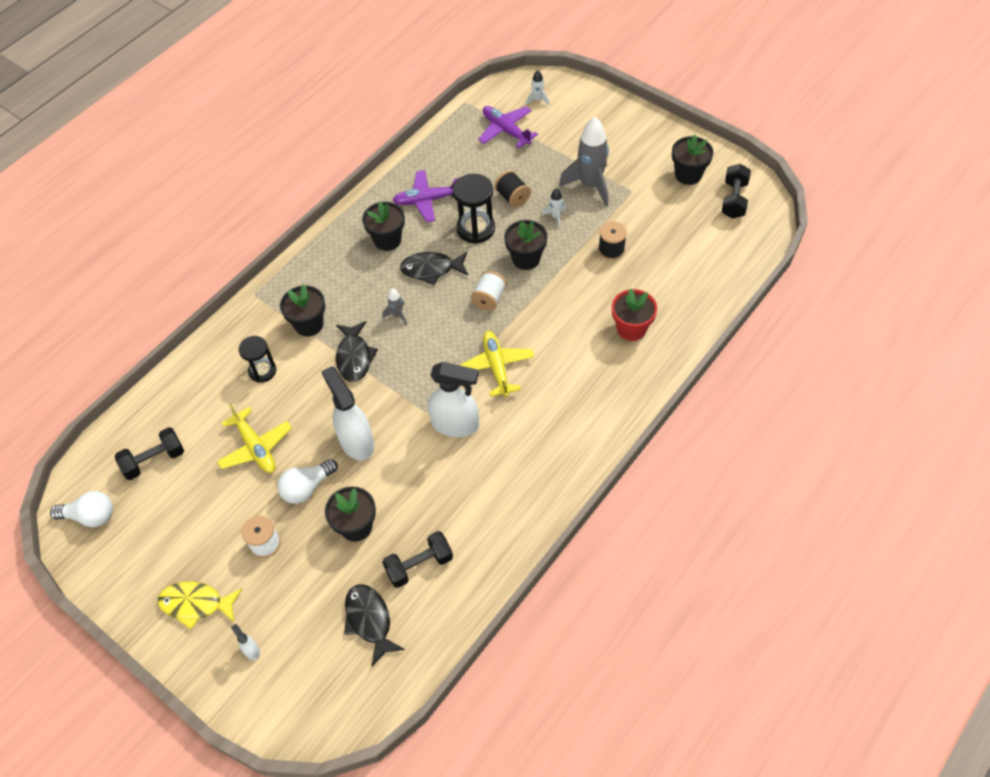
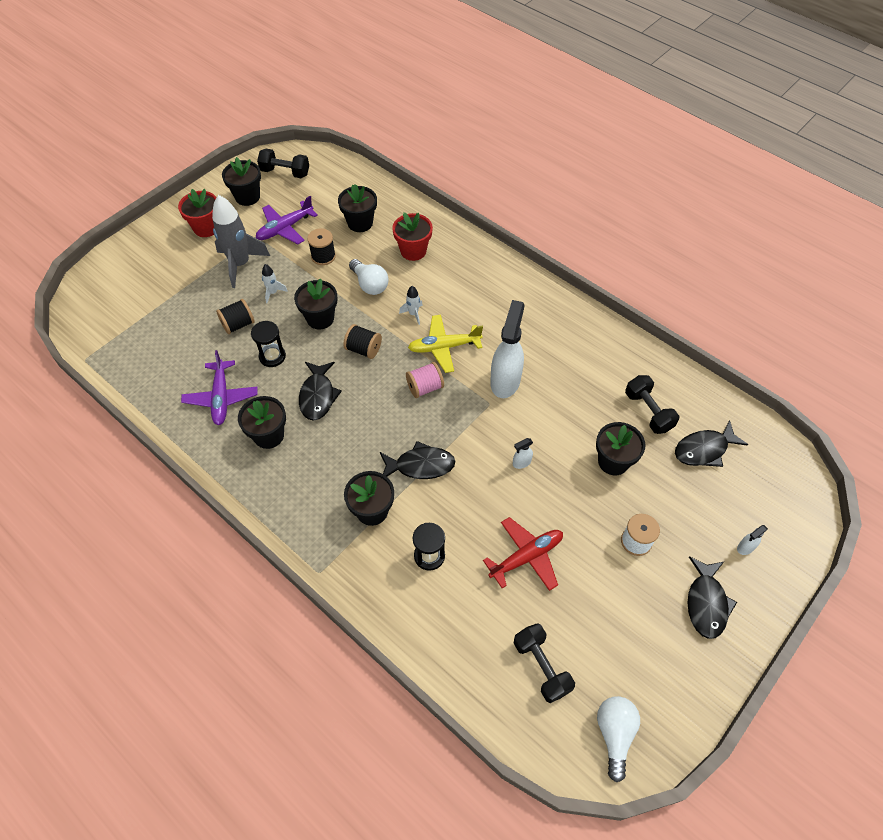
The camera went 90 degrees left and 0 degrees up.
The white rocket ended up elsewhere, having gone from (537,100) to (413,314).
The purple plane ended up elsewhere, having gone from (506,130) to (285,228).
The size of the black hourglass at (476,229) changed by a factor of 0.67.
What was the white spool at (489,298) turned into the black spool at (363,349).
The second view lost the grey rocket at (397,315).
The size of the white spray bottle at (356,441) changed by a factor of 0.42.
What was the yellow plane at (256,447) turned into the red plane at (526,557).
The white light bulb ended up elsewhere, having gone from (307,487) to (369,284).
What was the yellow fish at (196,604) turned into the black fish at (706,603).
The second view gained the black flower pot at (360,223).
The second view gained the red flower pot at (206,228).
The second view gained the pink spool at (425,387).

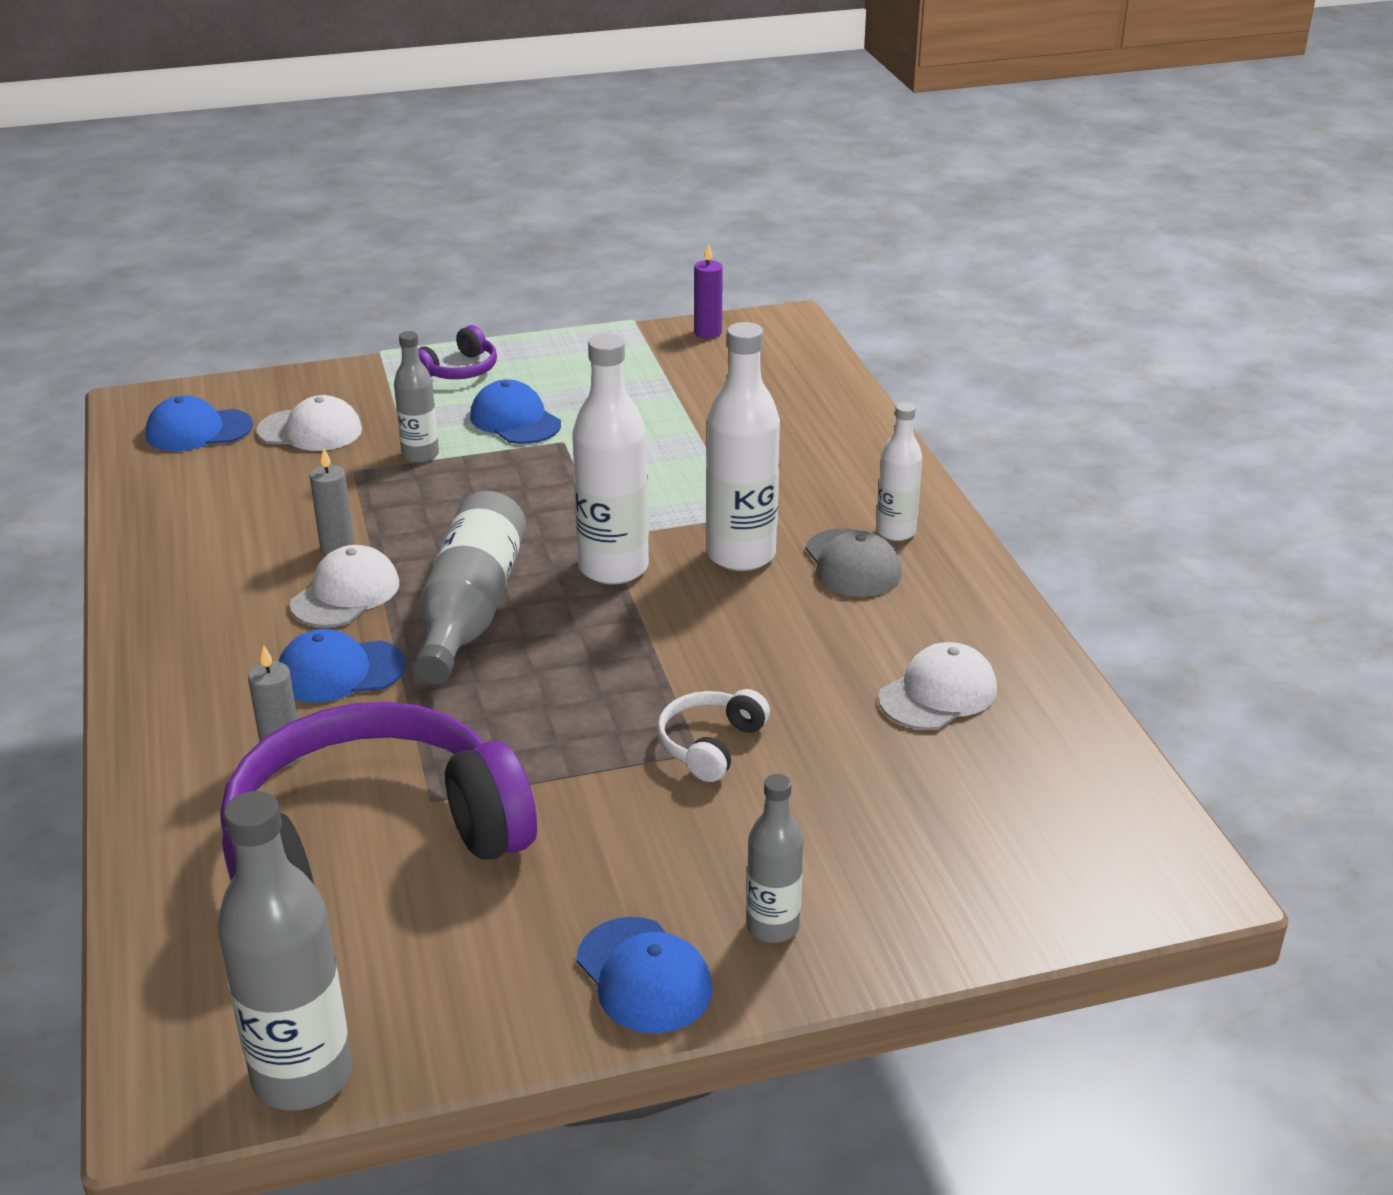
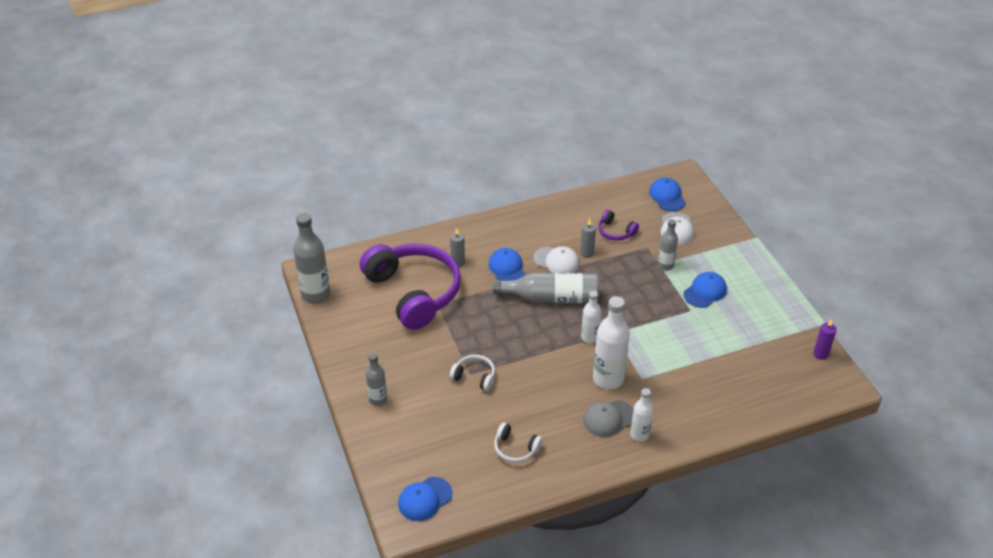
The camera went 85 degrees right and 10 degrees up.
The purple headphones ended up elsewhere, having gone from (459,370) to (615,232).
The size of the white bottle at (613,568) changed by a factor of 0.58.
Where the white cap stood at (938,694), the white headphones came to stand at (515,449).
The blue cap ended up elsewhere, having gone from (644,976) to (424,499).

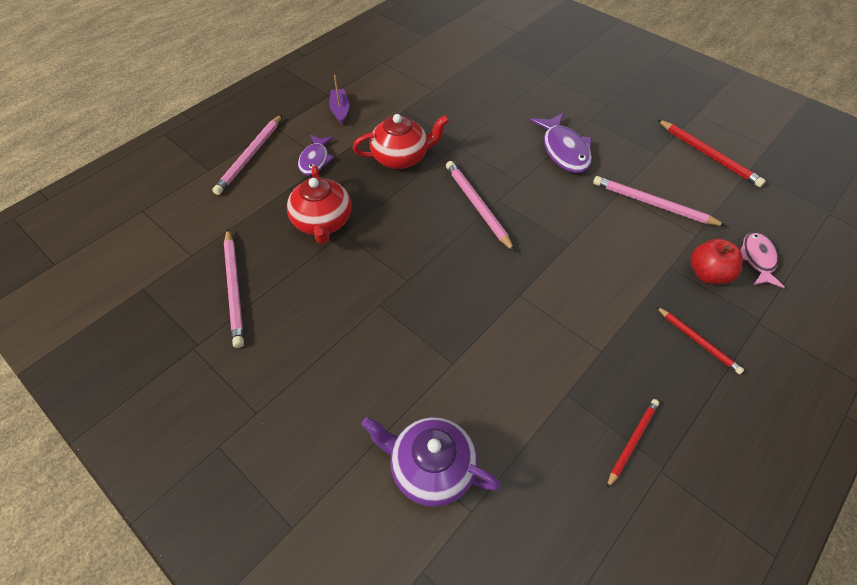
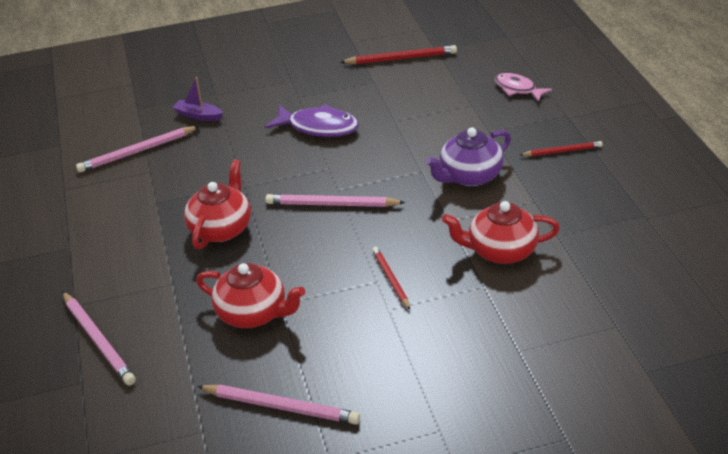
The camera went 55 degrees left and 15 degrees down.
The purple boat ended up elsewhere, having gone from (340,110) to (198,115).
The second view lost the purple fish at (315,160).
The pink pencil ended up elsewhere, having gone from (653,204) to (137,151).
The second view lost the red apple at (707,274).
The red pencil ended up elsewhere, having gone from (632,442) to (391,279).
The purple teapot ended up elsewhere, having gone from (431,468) to (469,176).
The second view gained the red teapot at (500,251).

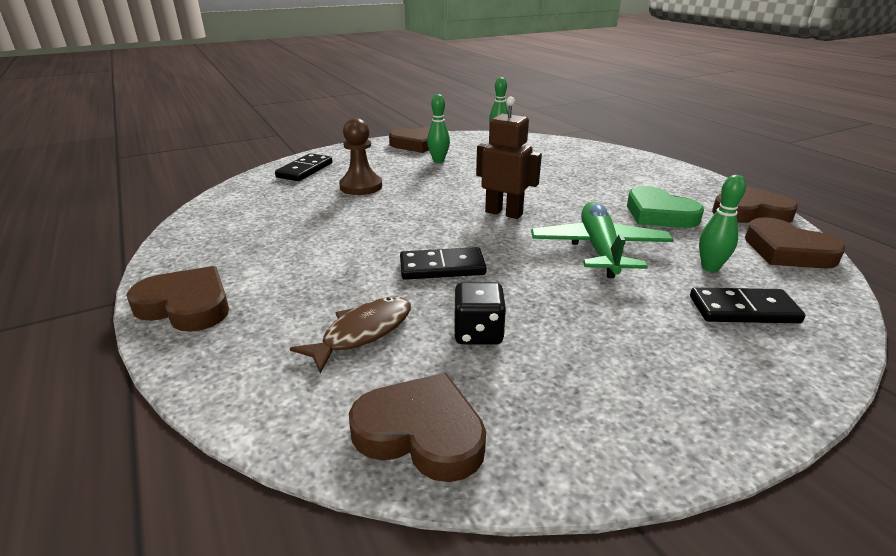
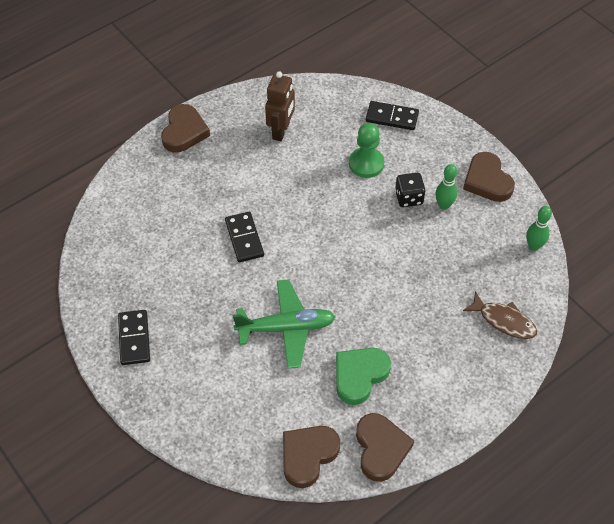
The camera went 80 degrees right and 25 degrees up.
The brown robot ended up elsewhere, having gone from (504,213) to (281,131).
What was the brown pawn at (361,186) turned into the green pawn at (366,164).
The second view lost the green bowling pin at (710,267).
The black dice ended up elsewhere, having gone from (478,333) to (409,198).
The black domino ended up elsewhere, having gone from (743,309) to (134,338).
The brown fish ended up elsewhere, having gone from (362,333) to (503,321).
The second view lost the brown heart at (421,433).

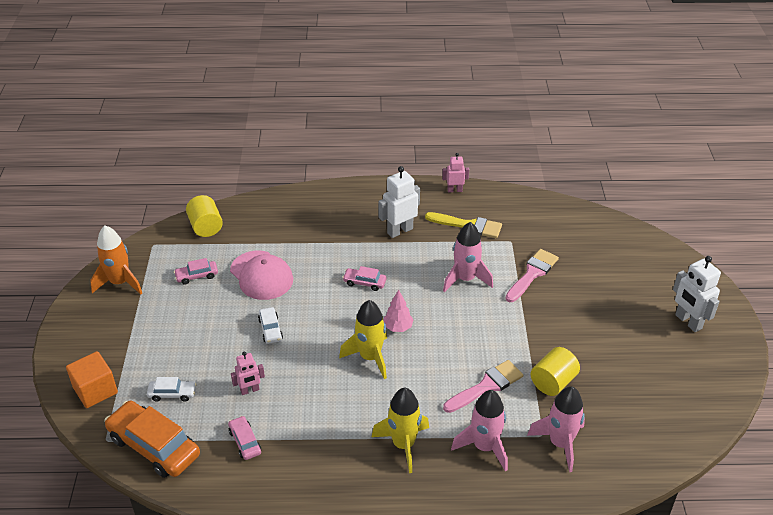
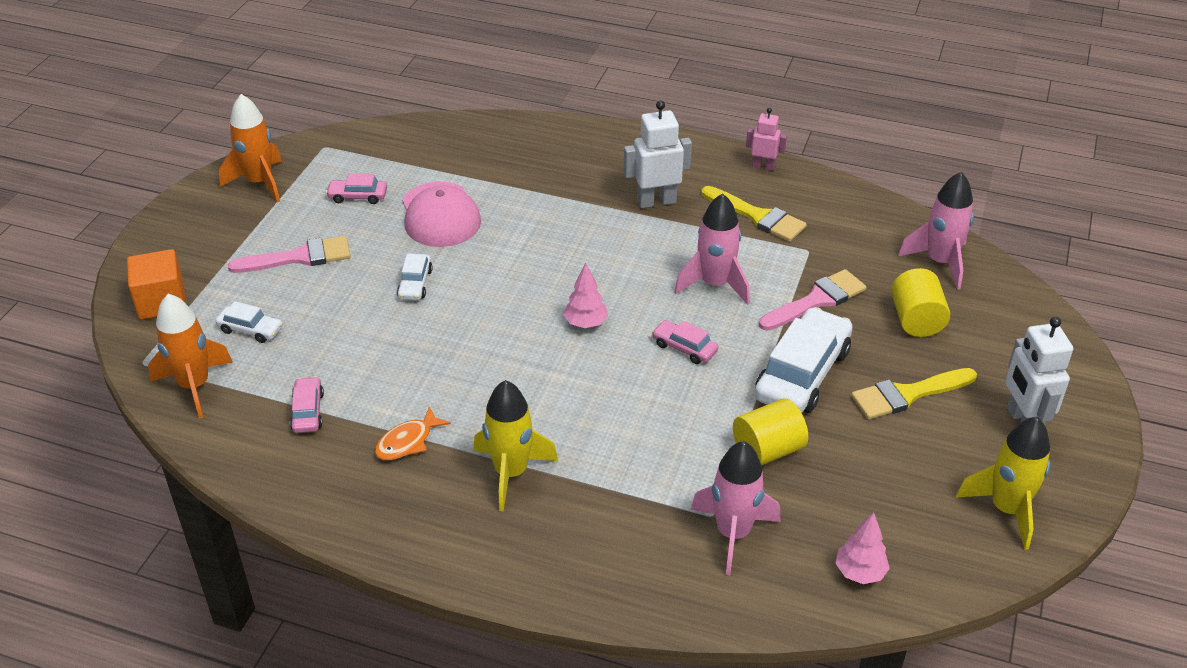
The camera went 20 degrees right and 0 degrees up.
The yellow cylinder ended up elsewhere, having gone from (206,227) to (916,320).
The pink car ended up elsewhere, having gone from (364,282) to (684,348).
The yellow rocket ended up elsewhere, having gone from (370,357) to (1006,509).
The second view lost the pink robot at (250,390).
The pink brush ended up elsewhere, having gone from (486,386) to (299,257).
The pink rocket ended up elsewhere, having gone from (484,447) to (940,262).
Where the orange car stood at (154,446), the orange rocket came to stand at (194,386).
The second view gained the white car at (802,374).
The second view gained the yellow brush at (907,394).
The second view gained the orange fish at (407,442).
The second view gained the pink tree at (859,572).

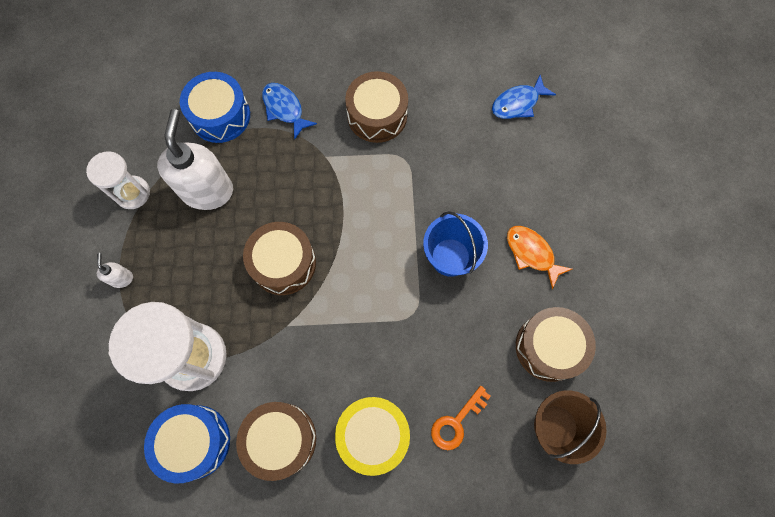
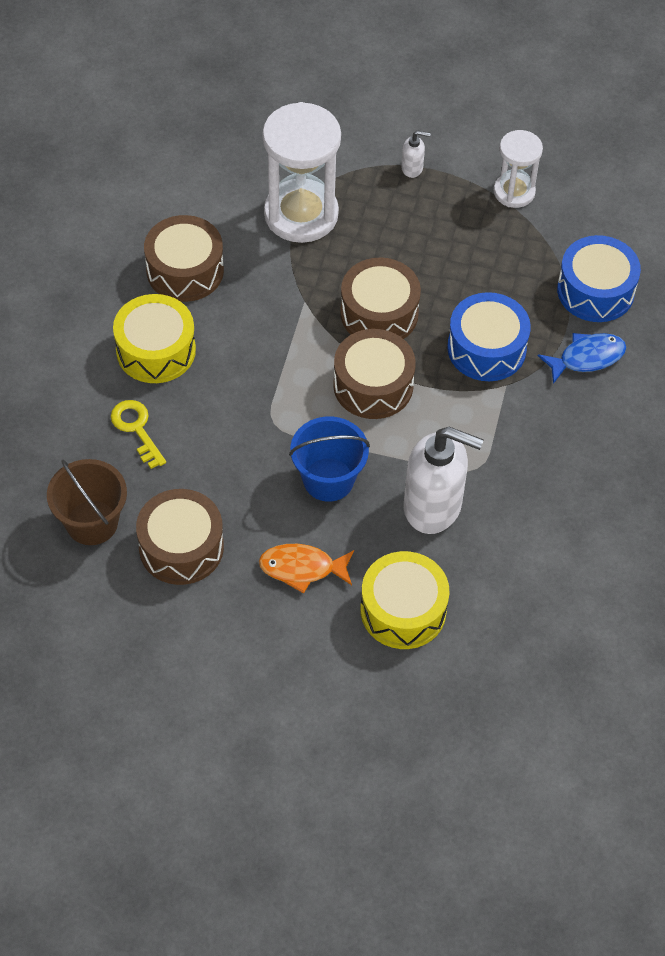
The camera went 105 degrees right and 15 degrees down.
The brown drum ended up elsewhere, having gone from (377,115) to (373,385).
The second view lost the blue fish at (518,103).
The white soap dispenser ended up elsewhere, having gone from (207,190) to (433,506).
The orange fish at (531,253) ended up facing another way, 150 degrees counterclockwise from before.
What was the orange key at (456,422) turned into the yellow key at (136,429).
The blue drum ended up elsewhere, having gone from (194,442) to (486,348).
The second view gained the yellow drum at (403,610).

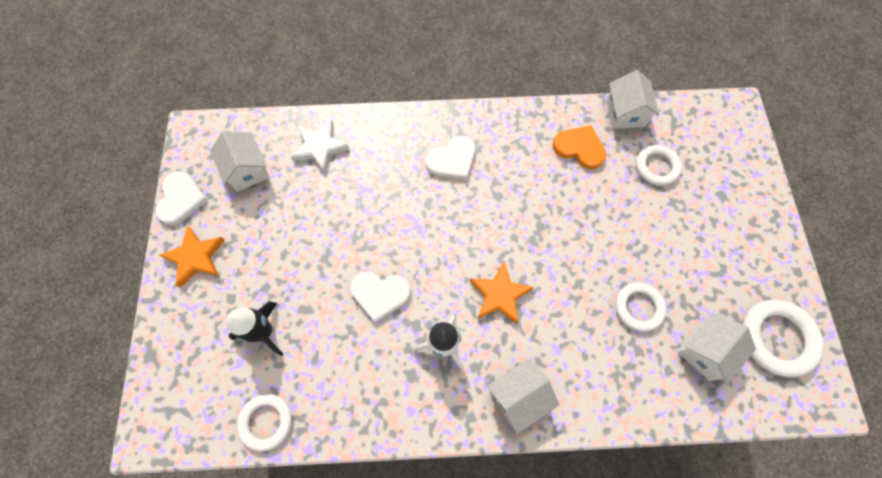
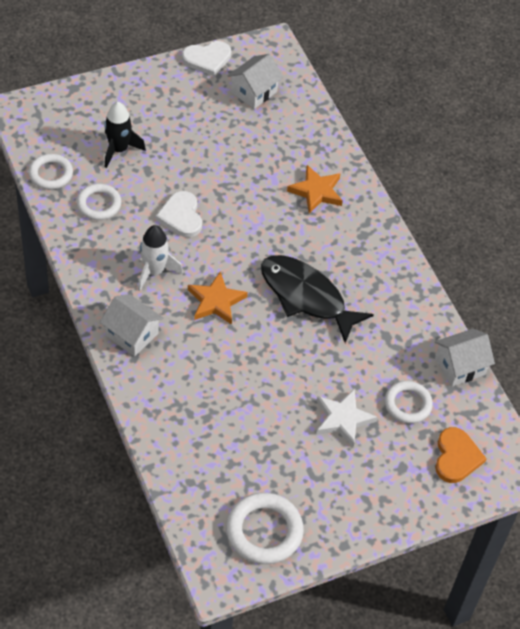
The camera went 65 degrees right and 15 degrees down.
The white star ended up elsewhere, having gone from (320,147) to (343,419).
The orange heart ended up elsewhere, having gone from (579,148) to (456,457).
The second view lost the white heart at (452,160).
The orange star ended up elsewhere, having gone from (195,257) to (316,191).
The white ring ended up elsewhere, having gone from (638,307) to (99,204).
The second view lost the white house at (705,351).
The second view gained the black fish at (306,297).

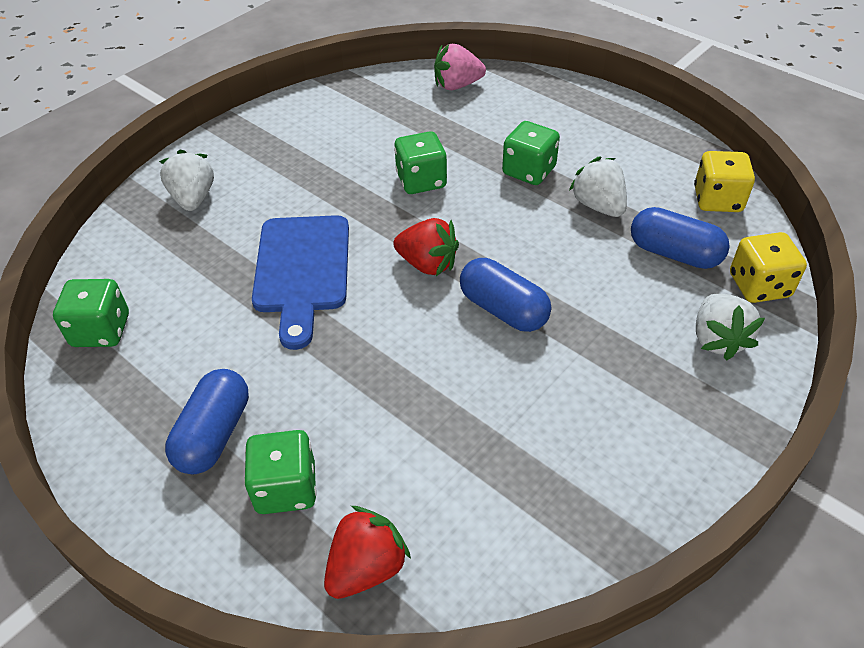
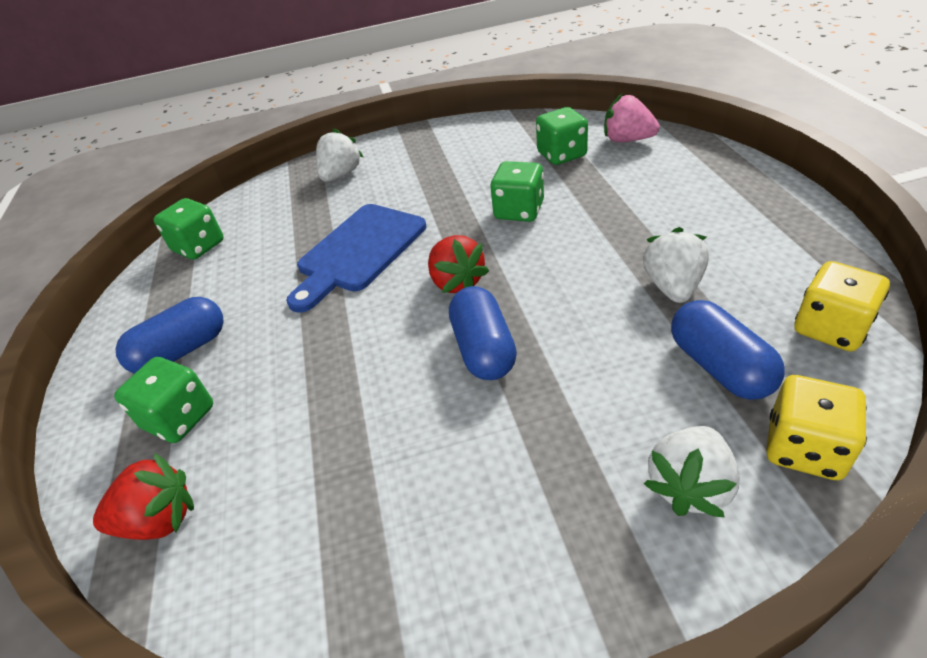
The camera went 40 degrees right and 5 degrees down.
The green dice ended up elsewhere, having gone from (529,171) to (561,155).

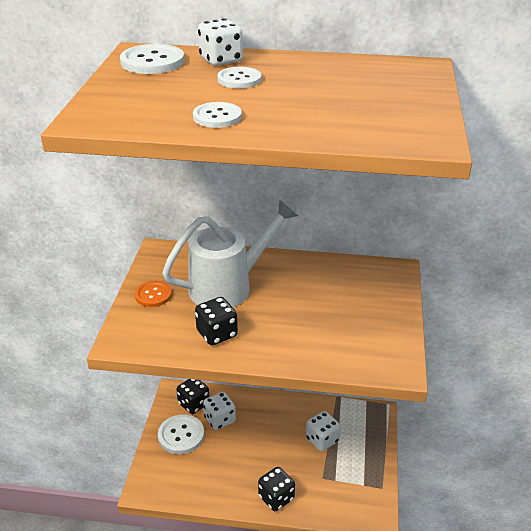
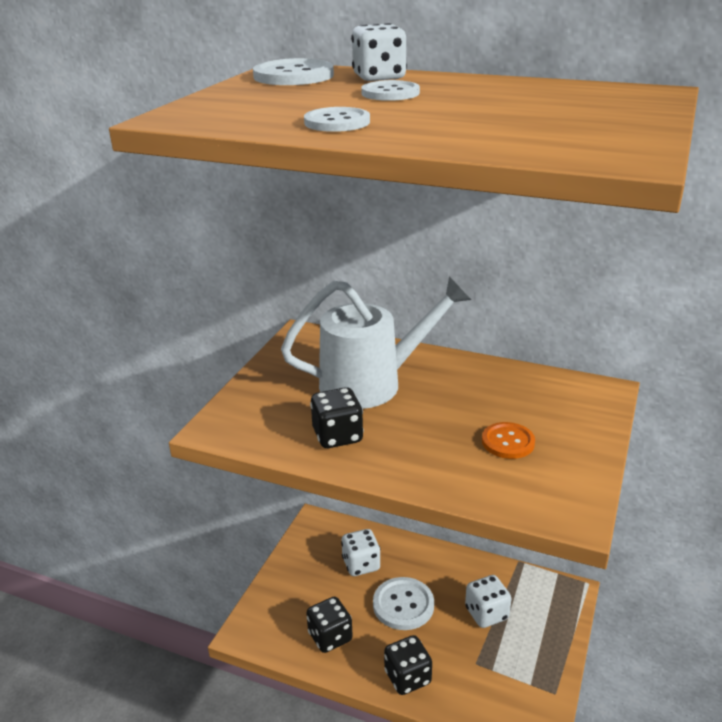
The camera went 15 degrees right and 5 degrees down.
The orange button ended up elsewhere, having gone from (153,295) to (508,442).
The black dice ended up elsewhere, having gone from (194,404) to (330,637).
The white button ended up elsewhere, having gone from (181,435) to (403,605).

